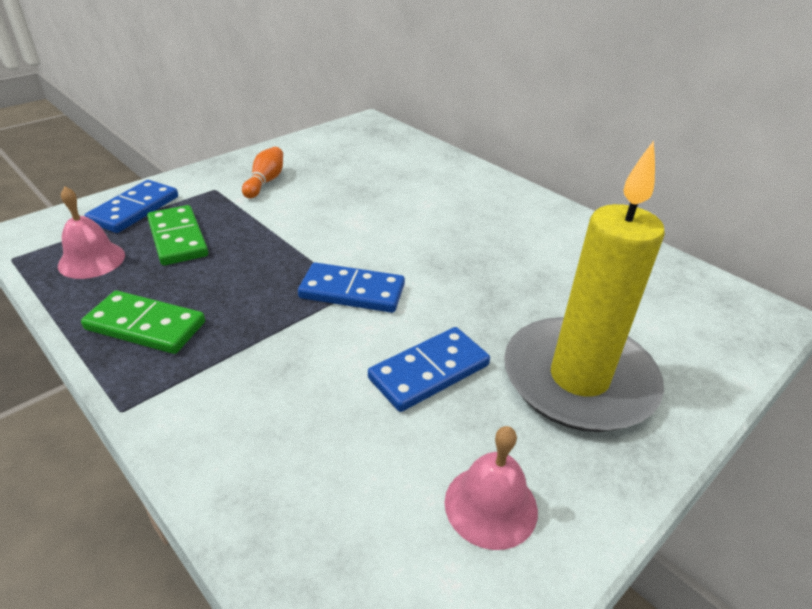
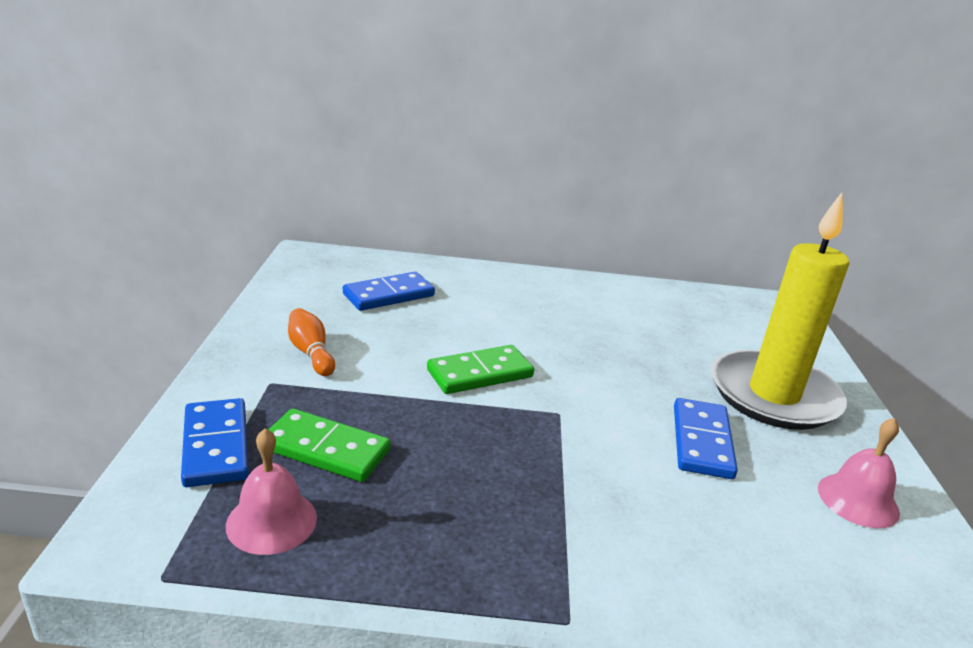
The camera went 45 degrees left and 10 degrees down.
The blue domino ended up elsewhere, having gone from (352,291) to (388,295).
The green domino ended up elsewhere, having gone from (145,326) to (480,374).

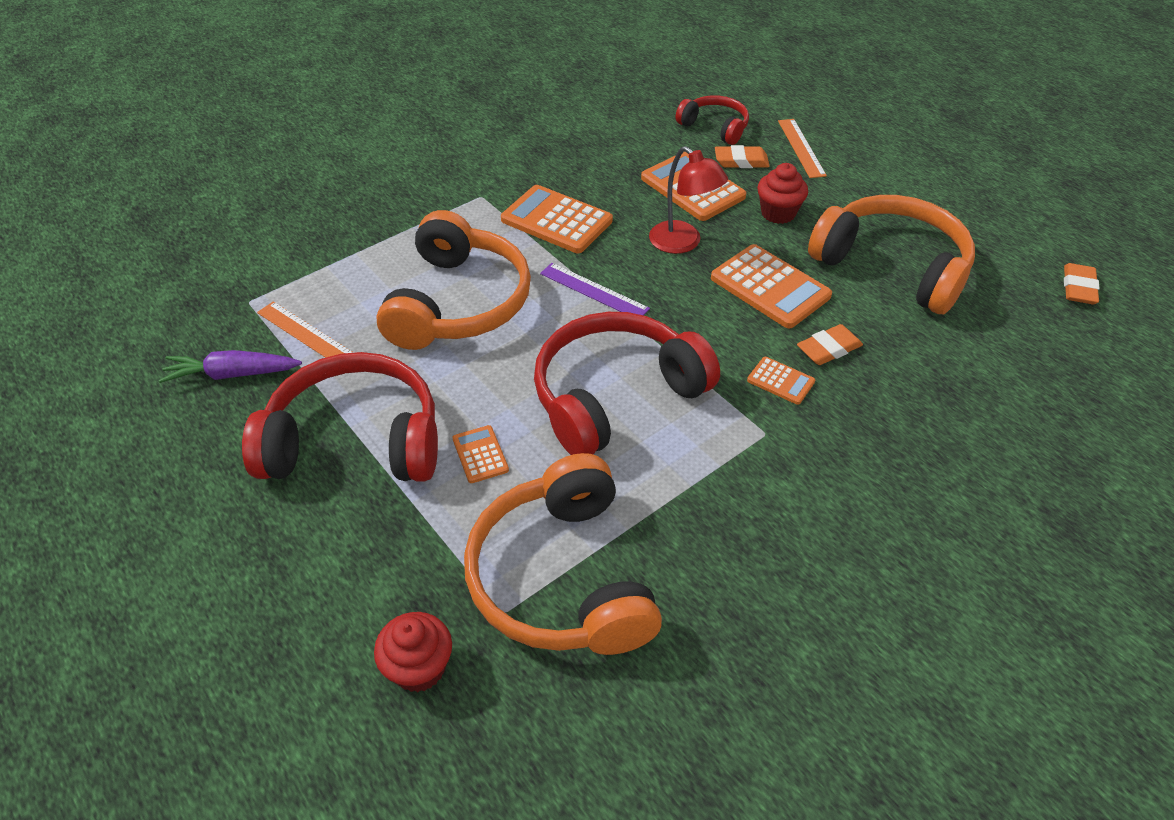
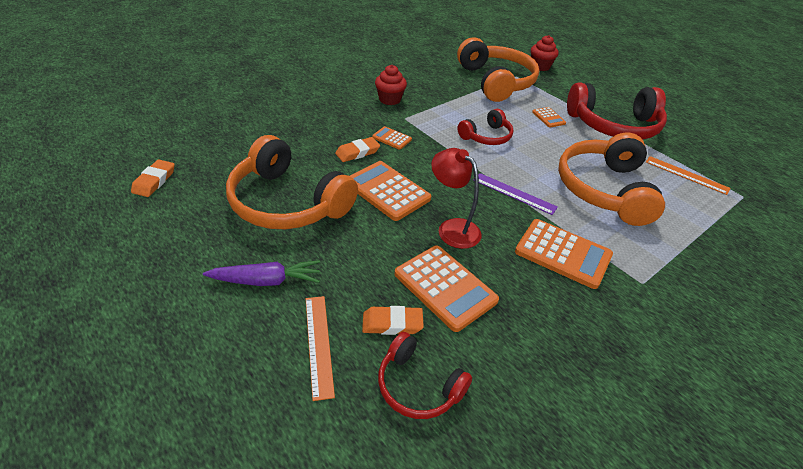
The camera went 175 degrees right and 5 degrees down.
The red cupcake ended up elsewhere, having gone from (778,213) to (389,99).
The size of the red headphones at (615,396) changed by a factor of 0.54.
The purple carrot ended up elsewhere, having gone from (232,374) to (266,280).

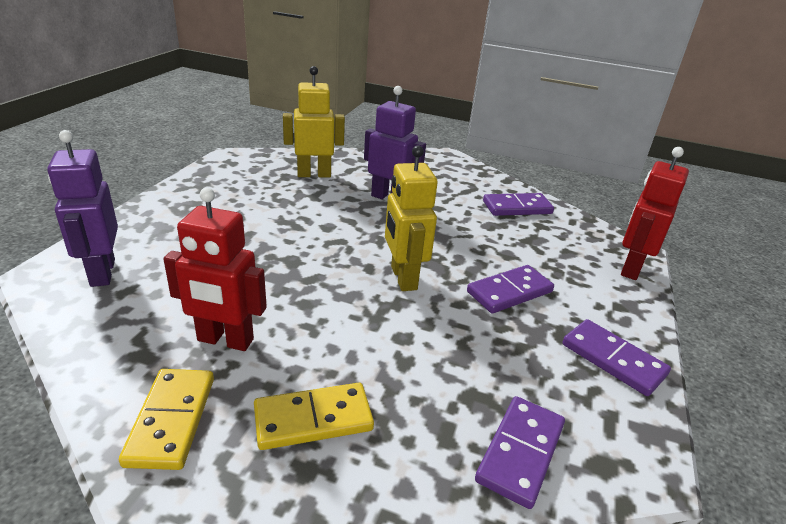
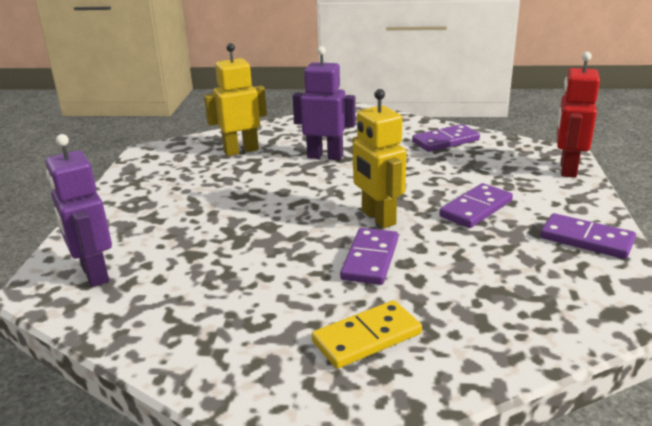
The camera went 10 degrees left and 5 degrees down.
The second view lost the red robot at (225,340).
The second view lost the yellow domino at (171,420).
The purple domino ended up elsewhere, having gone from (520,452) to (370,259).

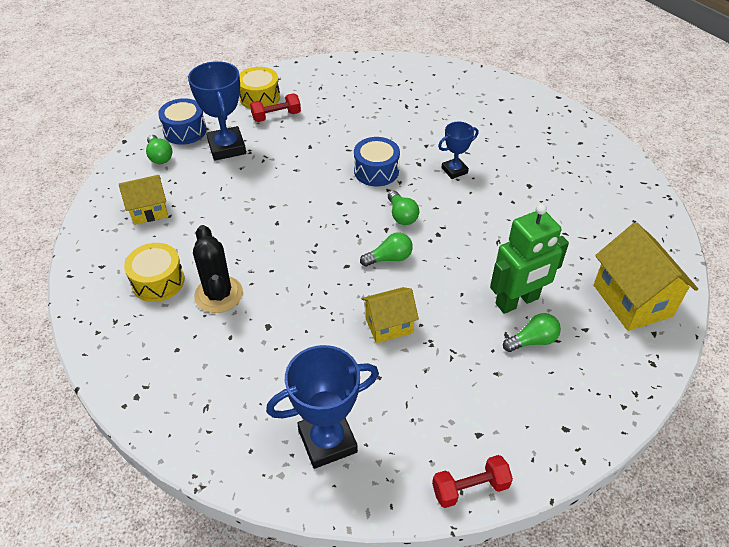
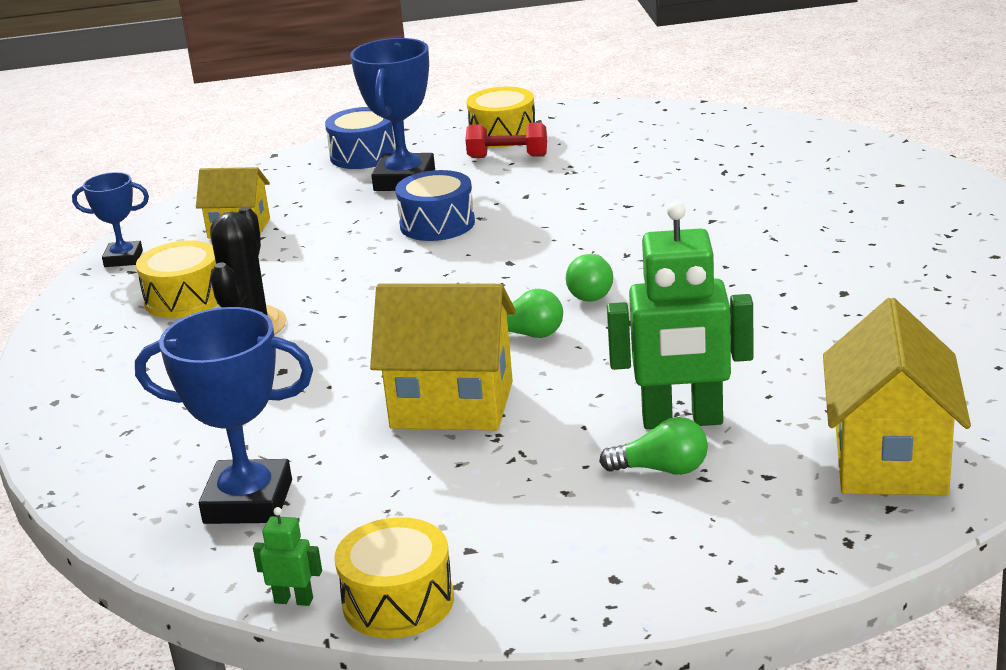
The camera went 30 degrees right and 20 degrees down.
The blue trophy ended up elsewhere, having gone from (454,170) to (123,259).
The second view lost the green light bulb at (159,156).
The blue drum ended up elsewhere, having gone from (376,171) to (437,224).
The size of the yellow house at (389,325) changed by a factor of 1.64.
Where the red dumbbell stood at (470,488), the yellow drum came to stand at (398,601).
The second view gained the green robot at (294,600).

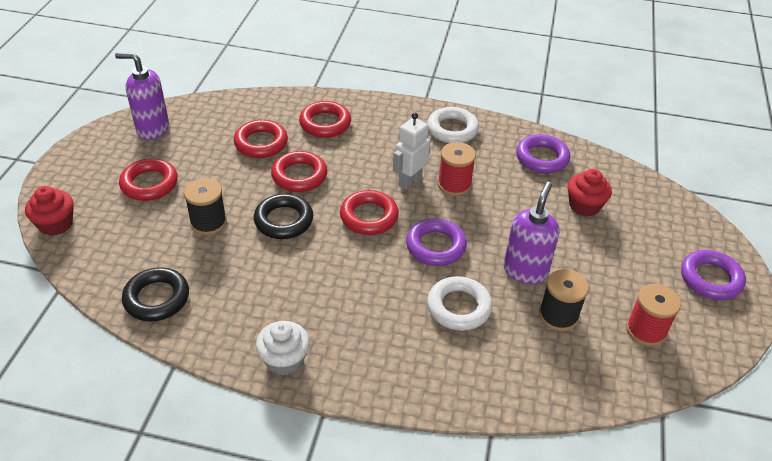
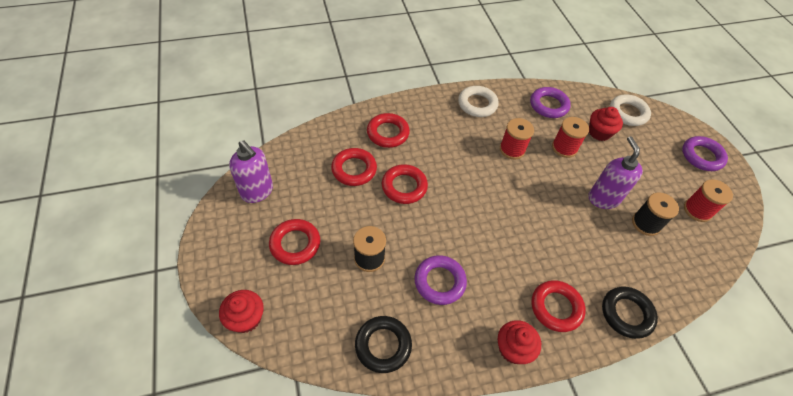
The camera went 30 degrees left and 10 degrees up.
The purple soap dispenser at (152,129) ended up facing another way, 120 degrees counterclockwise from before.
The second view lost the white robot at (409,181).
The red ring ended up elsewhere, having gone from (369,216) to (556,307).
The black ring ended up elsewhere, having gone from (284,220) to (626,314).
The purple ring ended up elsewhere, having gone from (435,246) to (439,282).
The white ring ended up elsewhere, having gone from (458,307) to (628,113).
What was the white cupcake at (284,360) turned into the red cupcake at (513,349).
The second view gained the red spool at (564,148).

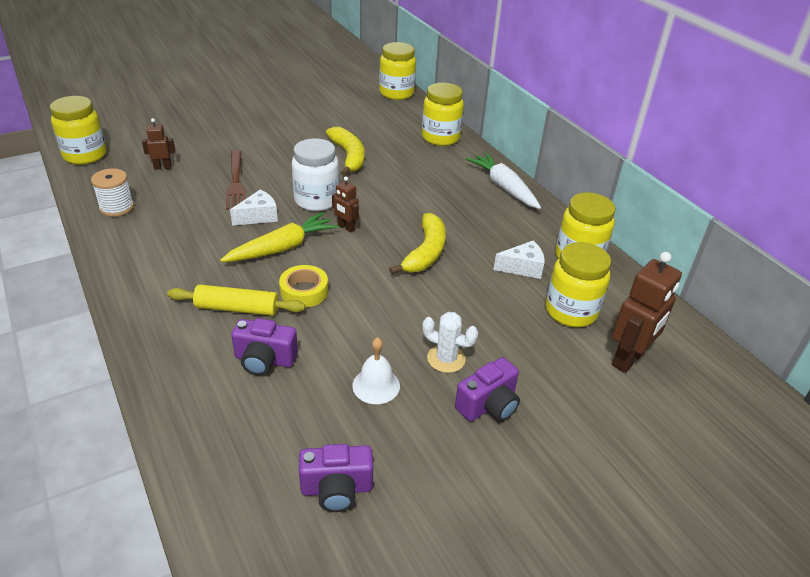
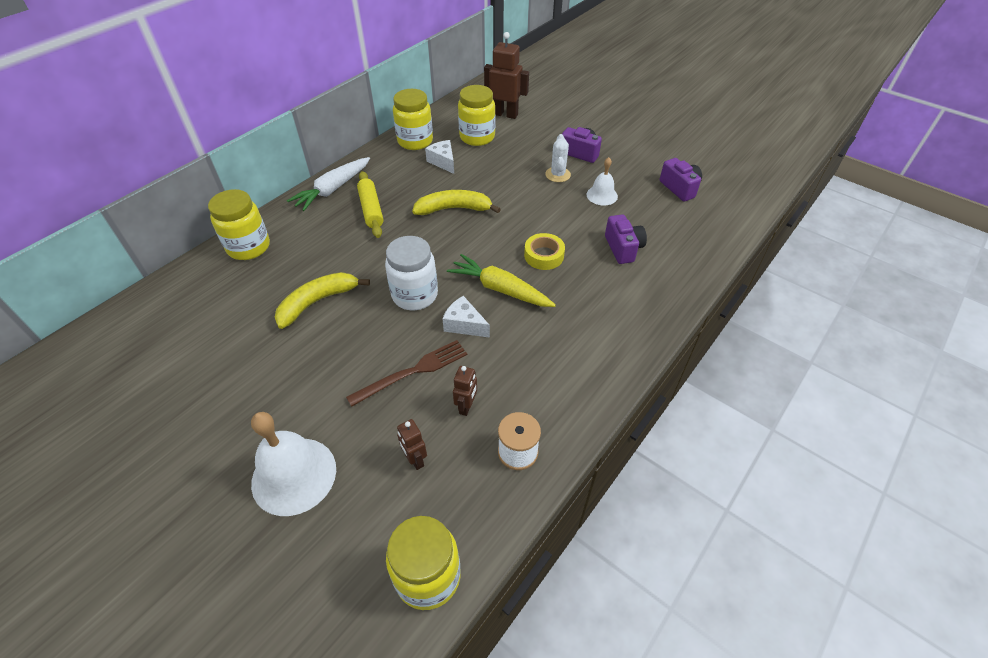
The camera went 110 degrees left and 10 degrees up.
The second view lost the yellow jar at (396,93).
The brown robot ended up elsewhere, having gone from (346,227) to (466,406).
The yellow rolling pin ended up elsewhere, having gone from (237,308) to (371,209).
The second view gained the white bell at (294,475).

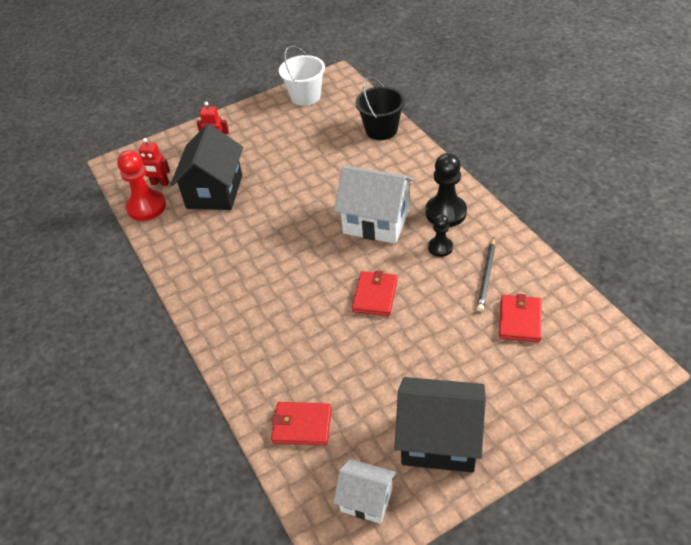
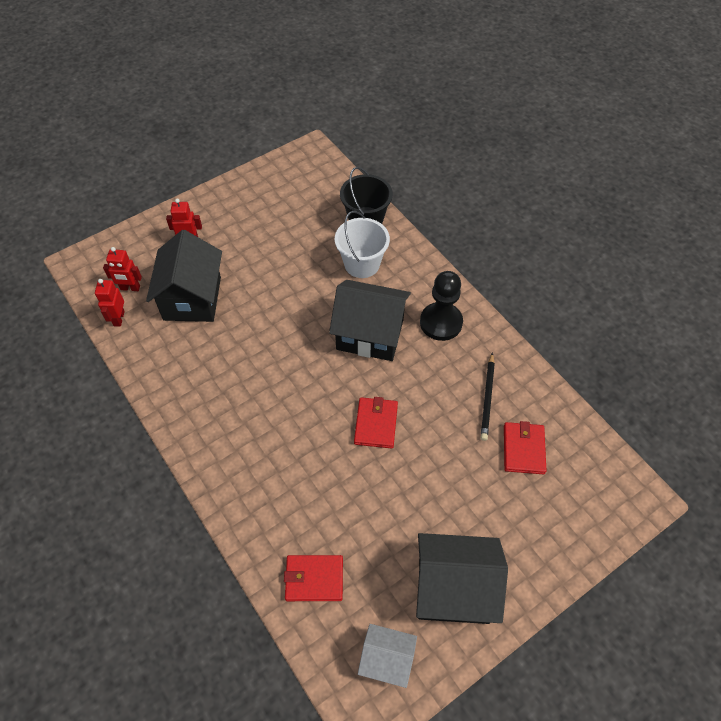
The camera went 10 degrees left and 10 degrees up.
The white bucket ended up elsewhere, having gone from (305,96) to (362,264).
Where the red pawn stood at (146,207), the red robot came to stand at (118,318).
What was the white house at (376,221) turned into the black house at (370,334).
The second view lost the black pawn at (440,247).

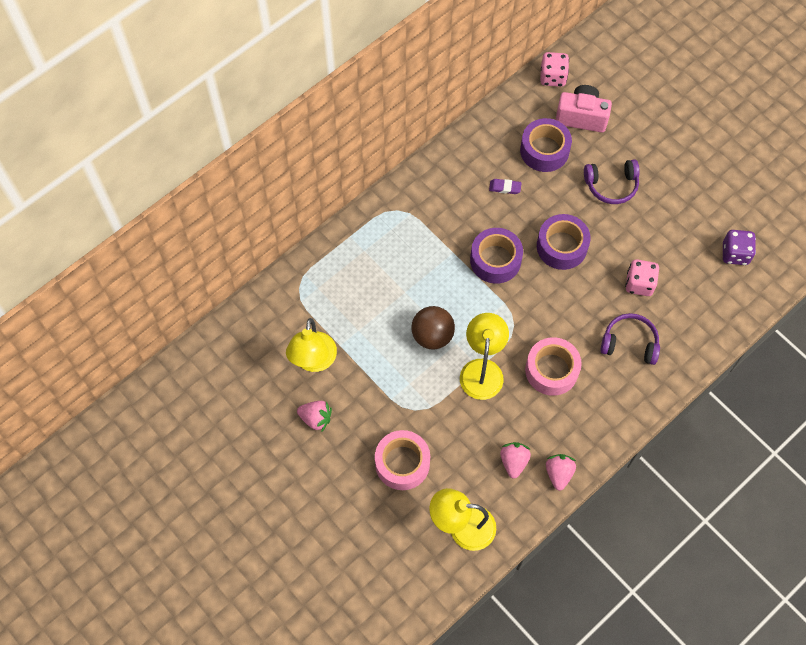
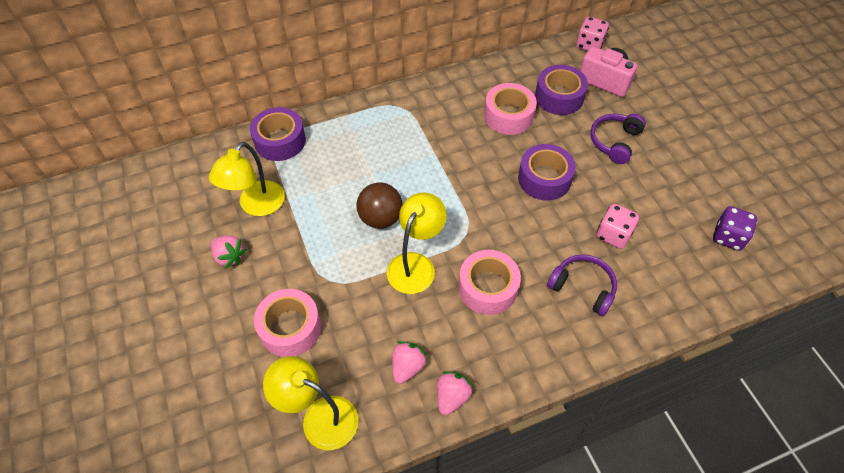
The camera went 20 degrees right and 10 degrees down.
The purple headphones at (611,185) ended up facing another way, 105 degrees clockwise from before.
Where the purple eraser stood at (505,187), the pink tape came to stand at (508,116).
The purple tape ended up elsewhere, having gone from (495,260) to (280,141).

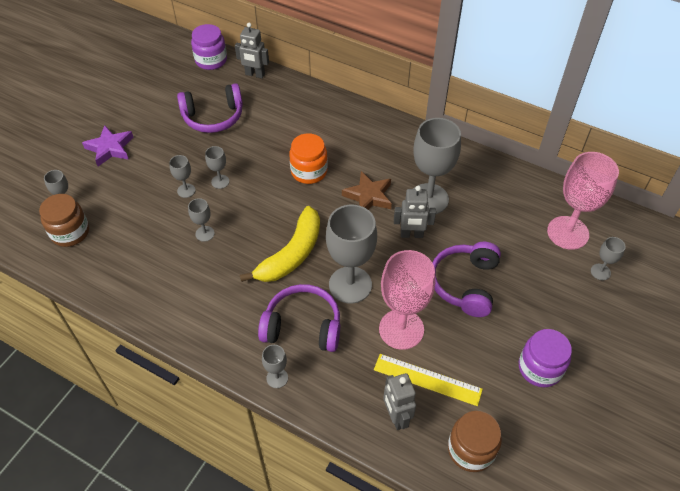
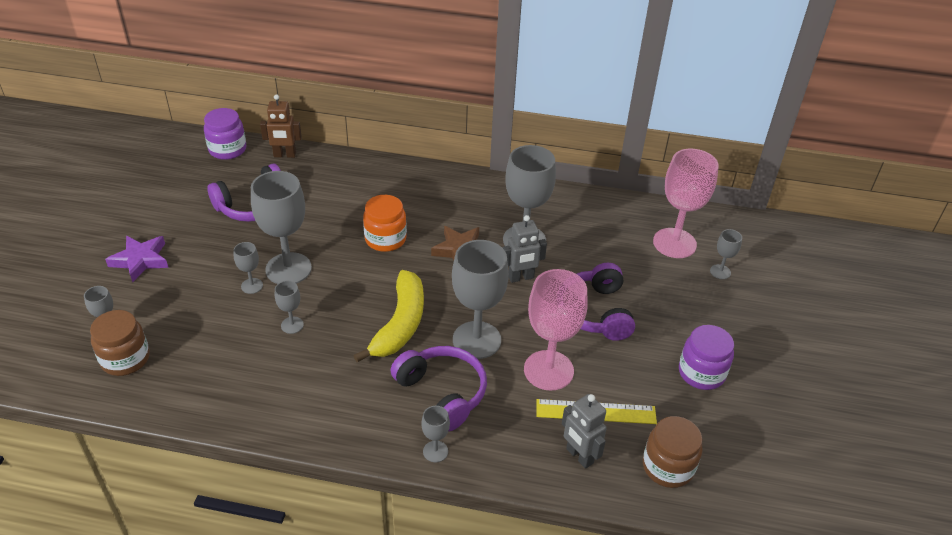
The camera went 20 degrees left and 10 degrees down.
What was the grey robot at (255,74) turned into the brown robot at (284,155).
The size of the grey goblet at (220,181) changed by a factor of 2.16.
The purple headphones at (302,326) ended up facing another way, 60 degrees clockwise from before.

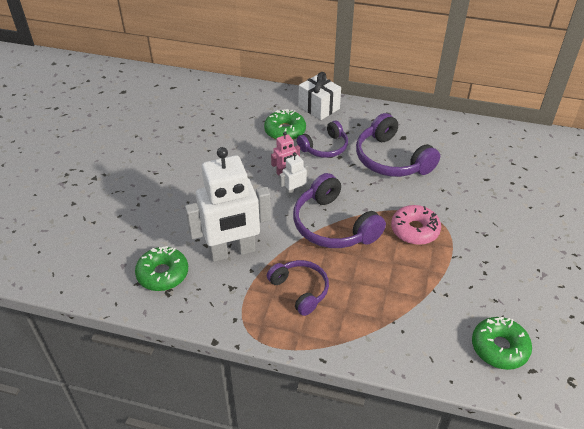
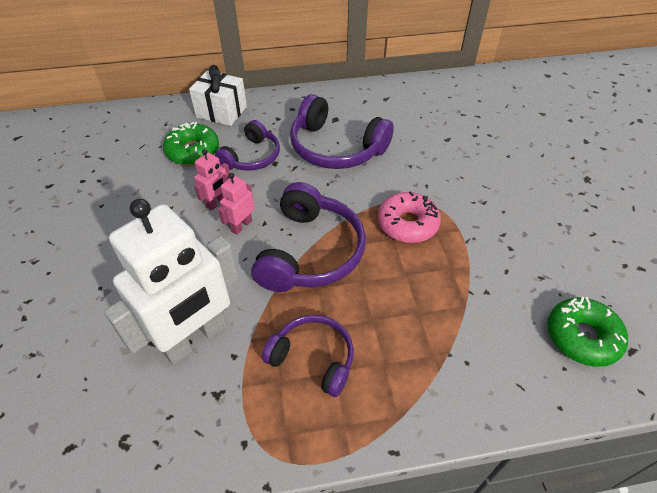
The camera went 25 degrees left and 5 degrees up.
What was the white robot at (294,193) turned into the pink robot at (241,226).
The purple headphones at (333,225) ended up facing another way, 105 degrees counterclockwise from before.
The second view lost the green donut at (163,274).

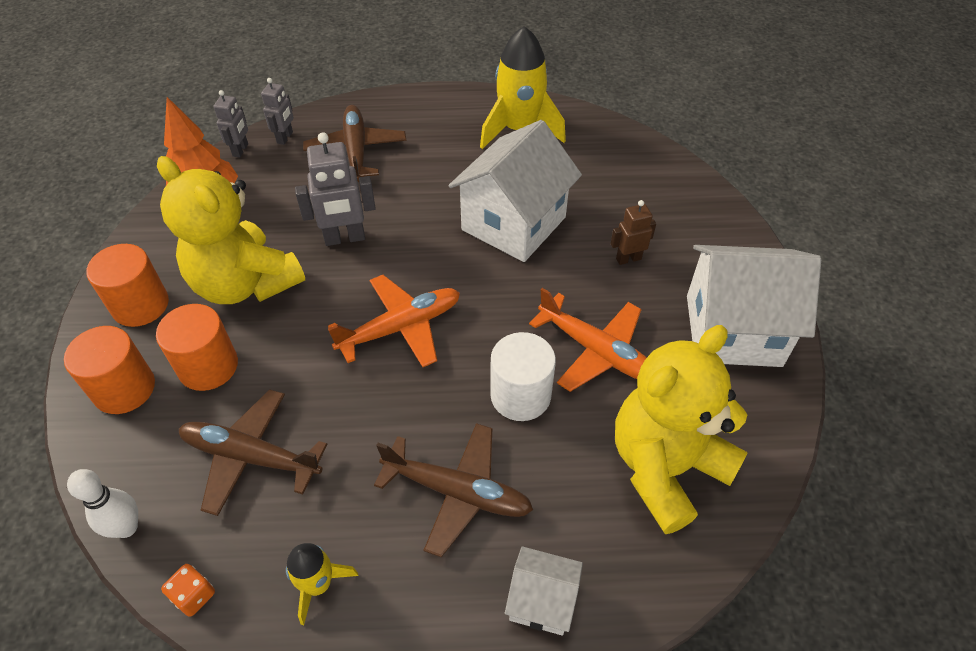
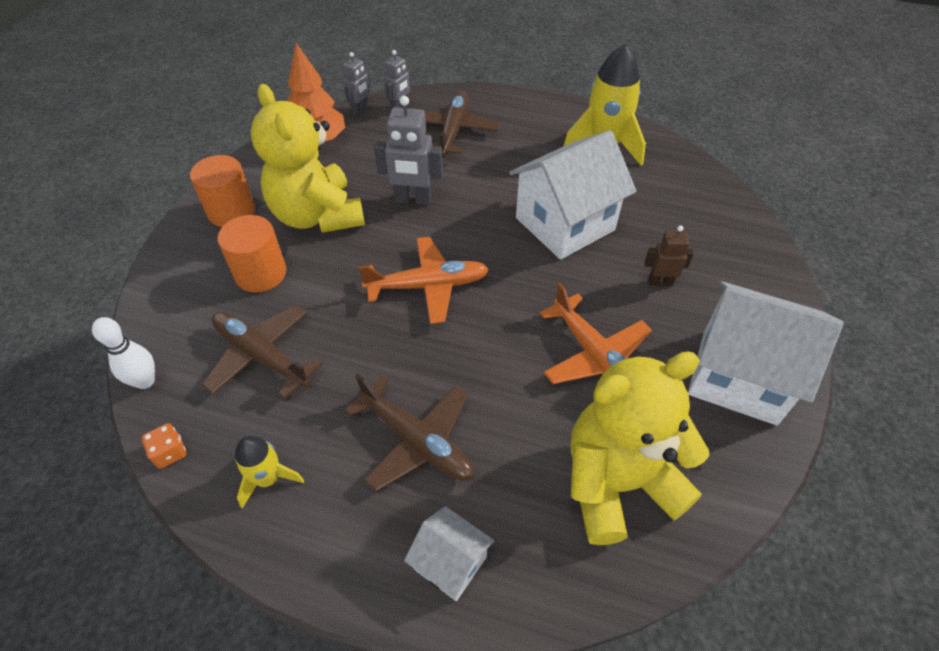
The camera went 20 degrees right and 0 degrees up.
The second view lost the orange cylinder at (124,389).
The second view lost the white cylinder at (520,395).

